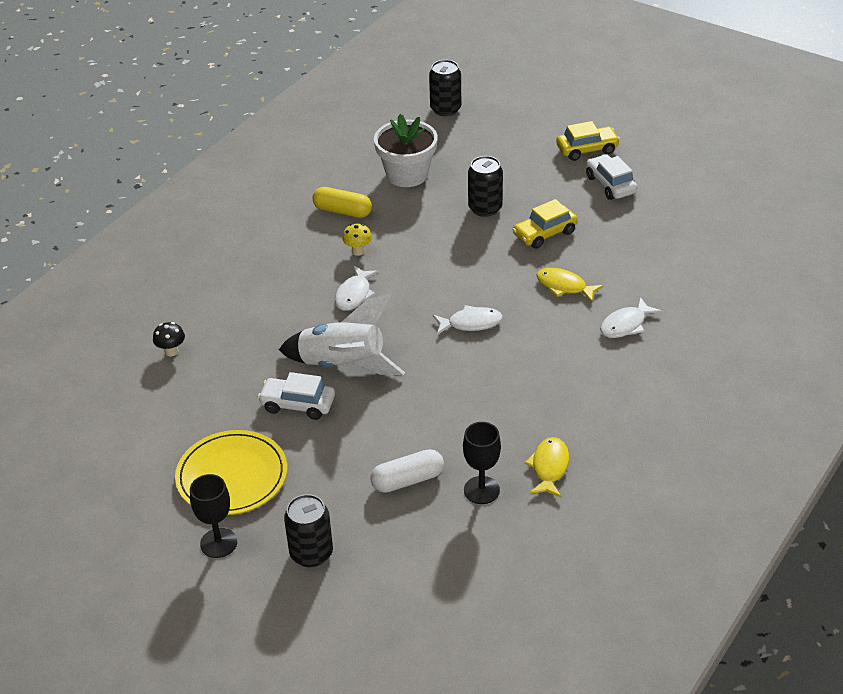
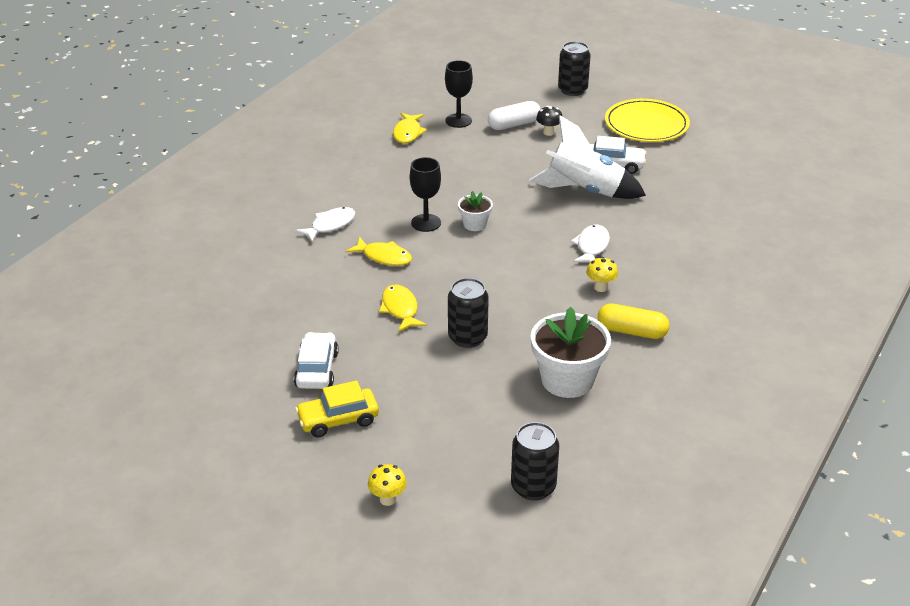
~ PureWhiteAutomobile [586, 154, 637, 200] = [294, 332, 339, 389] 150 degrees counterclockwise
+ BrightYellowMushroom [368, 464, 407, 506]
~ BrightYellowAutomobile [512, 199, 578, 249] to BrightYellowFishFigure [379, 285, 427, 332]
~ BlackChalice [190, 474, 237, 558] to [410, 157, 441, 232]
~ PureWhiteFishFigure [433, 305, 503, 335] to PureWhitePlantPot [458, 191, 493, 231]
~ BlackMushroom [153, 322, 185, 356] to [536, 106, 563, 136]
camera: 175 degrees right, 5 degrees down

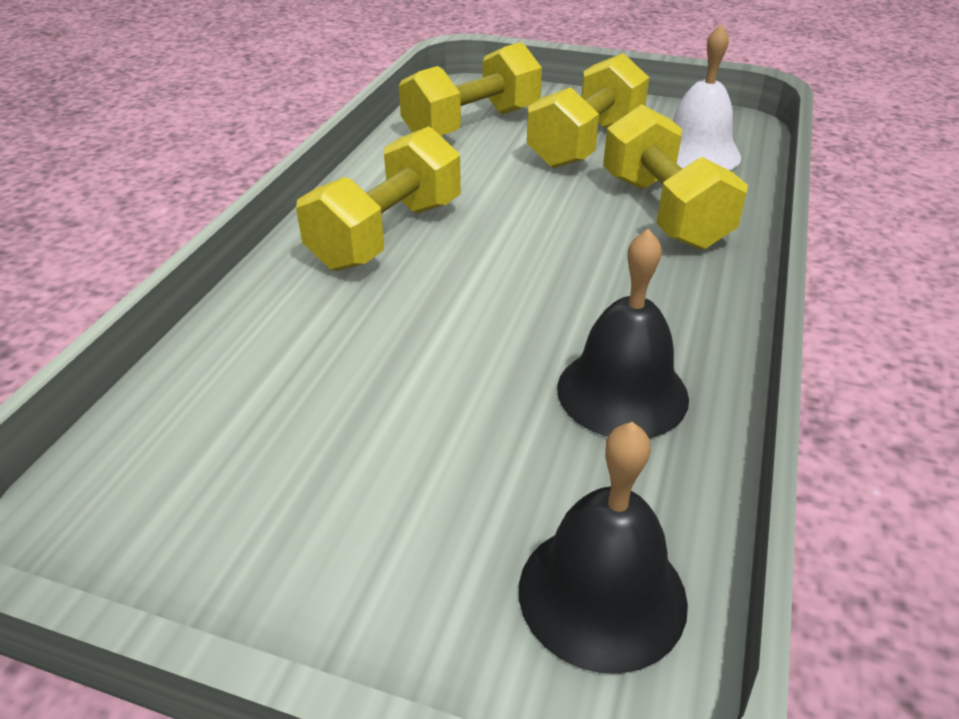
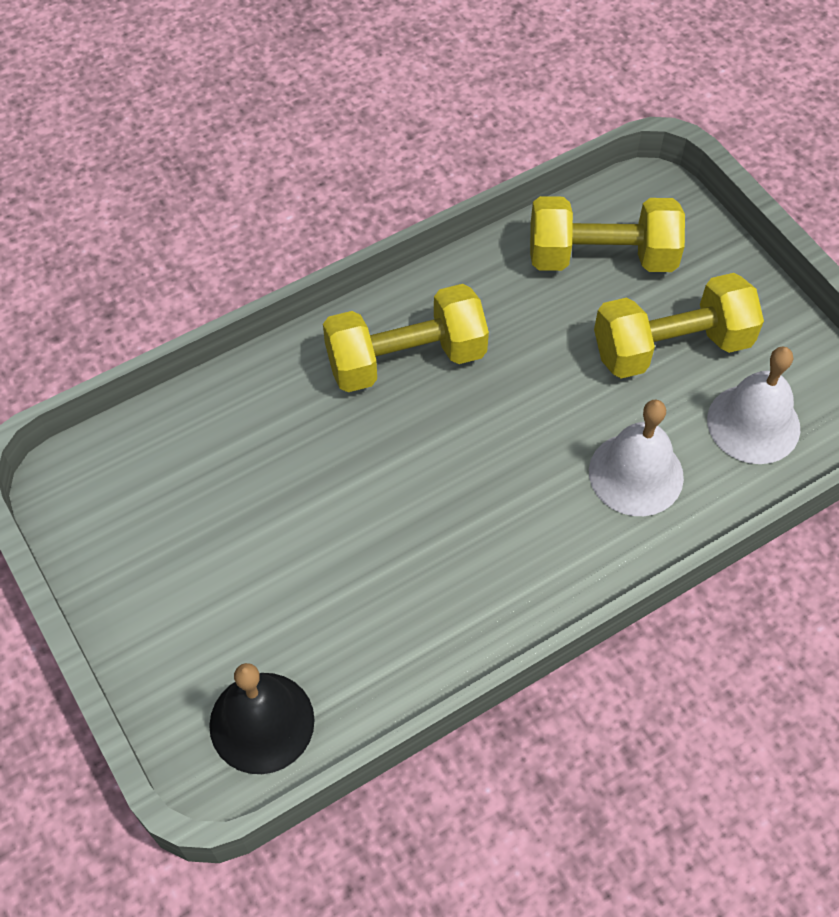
~ BrightYellowFreeWeight [603, 104, 748, 250] to PureWhiteHandBell [589, 400, 684, 516]
- BlackHandBell [557, 228, 689, 438]
camera: 40 degrees right, 20 degrees up

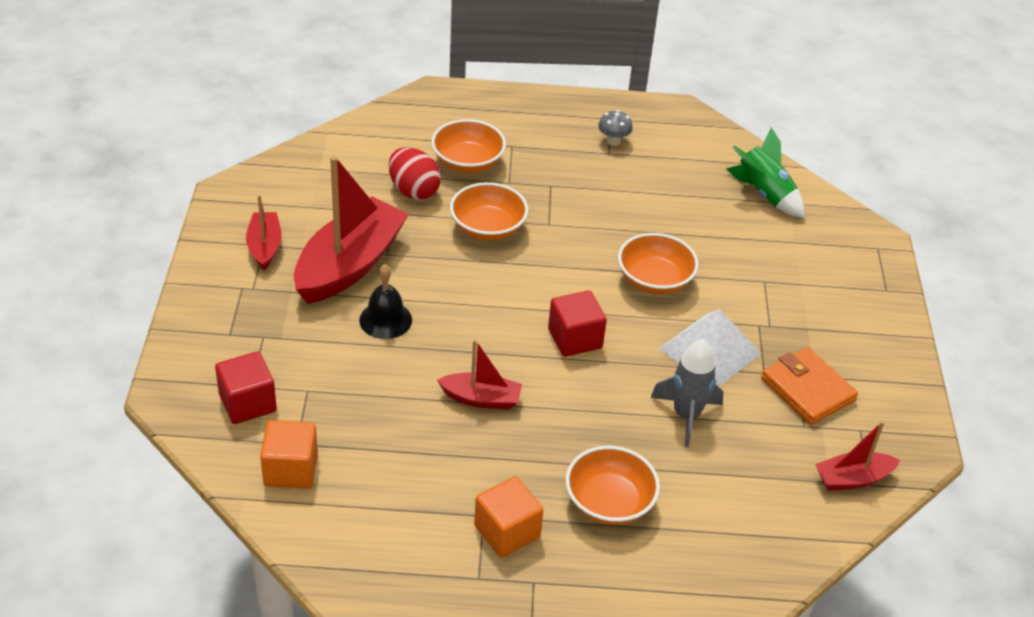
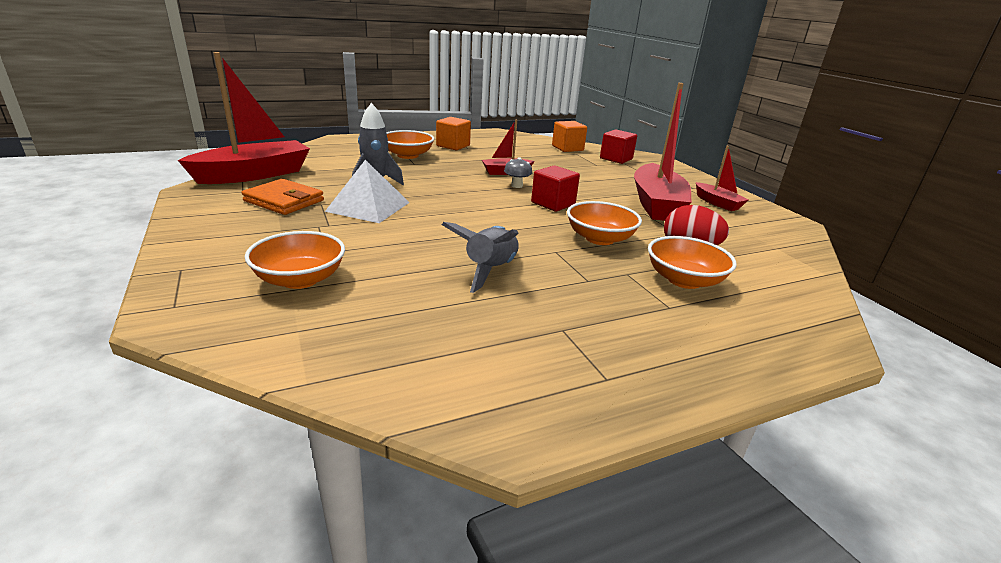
~ RedBoat [815, 421, 900, 491] = [178, 52, 310, 184] x1.97
~ OrangeDeepDish [618, 233, 699, 294] to [245, 231, 345, 289]
+ AshGreyToyRocket [442, 222, 519, 293]
~ AshGreyMushroom [598, 110, 633, 146] to [504, 157, 532, 188]
~ RedCube [548, 291, 607, 357] to [531, 166, 580, 212]
- BlackHandBell [359, 264, 412, 339]
- GreenToyRocket [726, 128, 804, 218]
camera: 155 degrees right, 15 degrees down

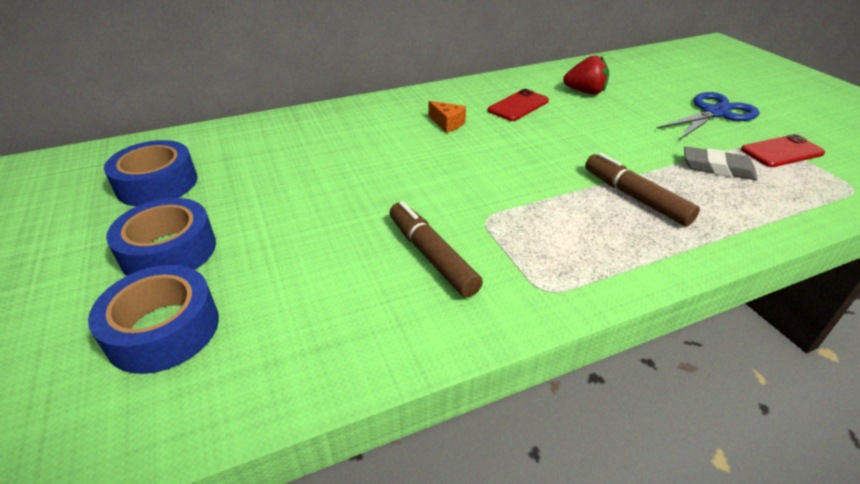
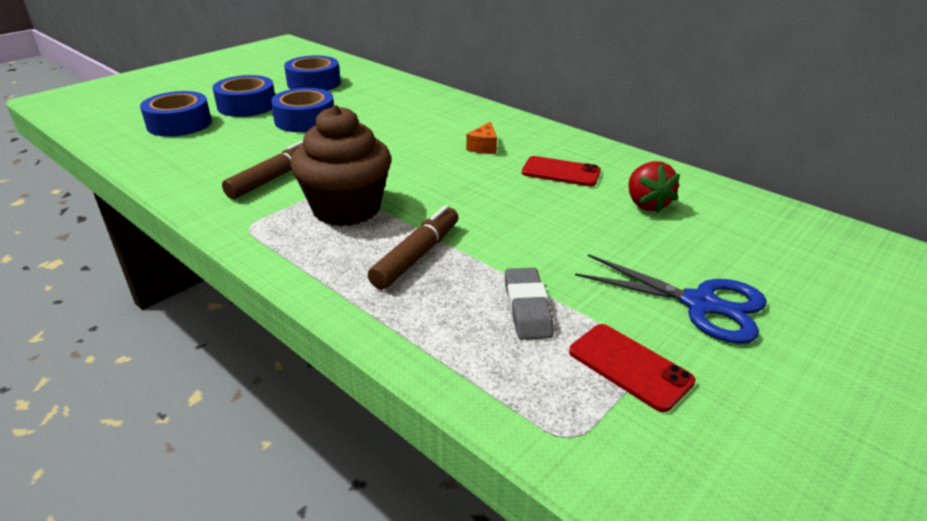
+ CobaltStickyTape [271, 88, 334, 132]
+ RussetMuffin [290, 105, 391, 226]
camera: 65 degrees right, 5 degrees down

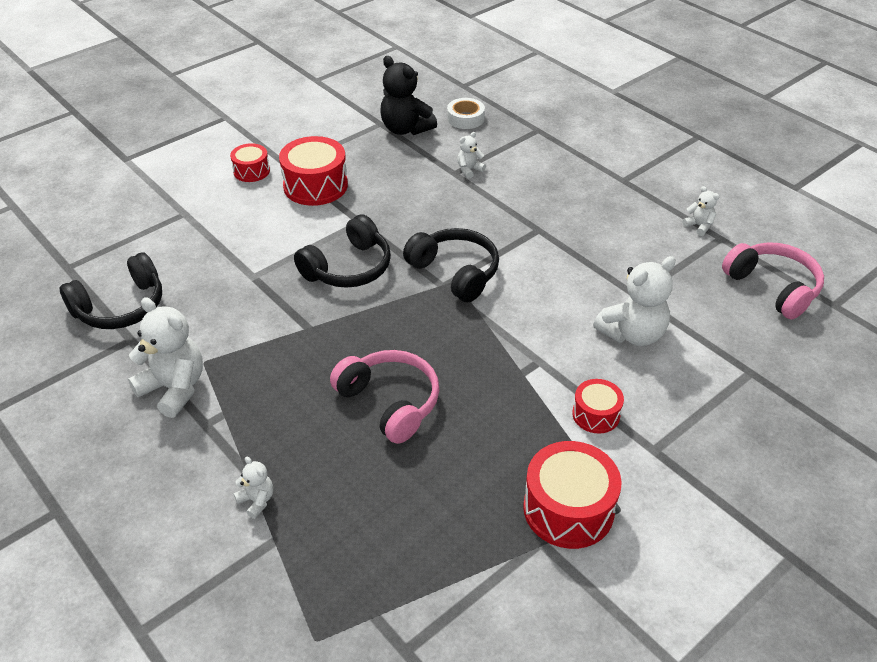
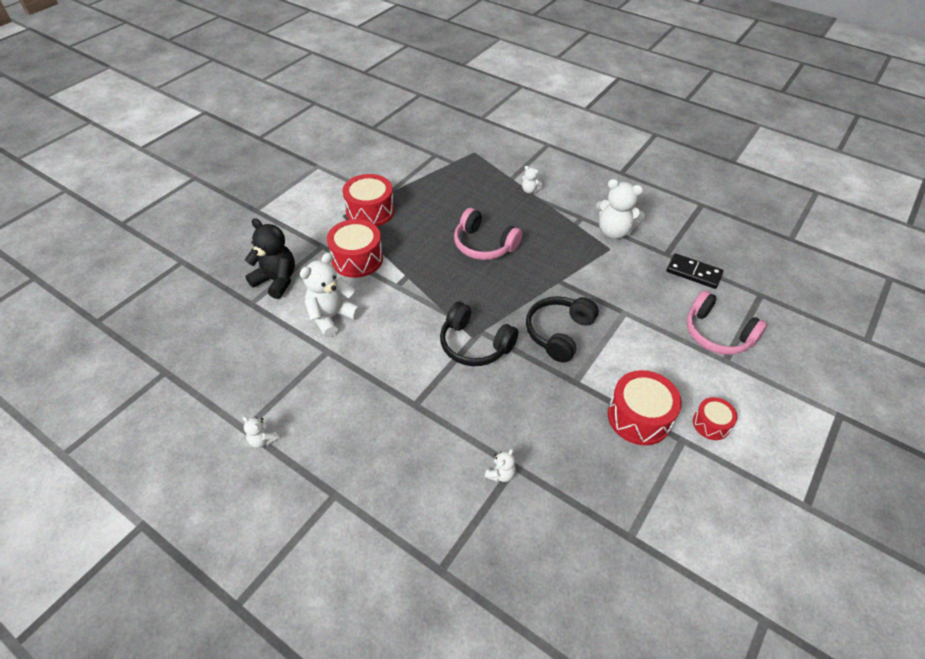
~ BlackStuffedBear [380, 56, 437, 135] to [245, 218, 295, 299]
~ RedToyDrum [572, 379, 624, 433] = [327, 219, 383, 278] x1.74
~ BlackHeadset [60, 252, 162, 329] to BlackDominoTile [667, 253, 723, 289]
~ PinkHeadset [722, 242, 824, 320] to [686, 290, 767, 355]
- PureWhiteStickyTape [447, 98, 485, 129]
camera: 165 degrees right, 5 degrees up

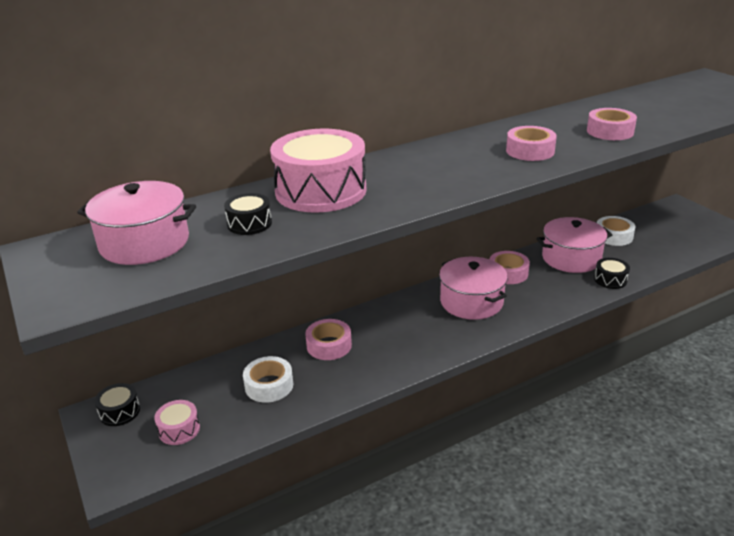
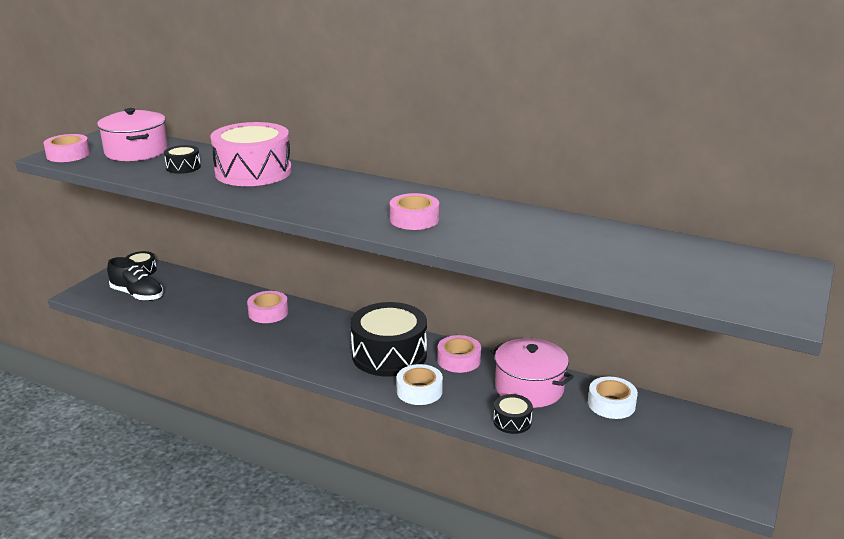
~ PinkStickyTape [587, 108, 637, 140] to [44, 134, 90, 162]
~ PinkToyDrum [154, 400, 200, 445] to BlackShoe [107, 257, 164, 301]
~ PinkCookingPot [439, 257, 508, 320] to BlackToyDrum [350, 302, 427, 377]
~ PureWhiteStickyTape [243, 356, 293, 403] to [396, 364, 443, 405]
camera: 55 degrees right, 5 degrees down

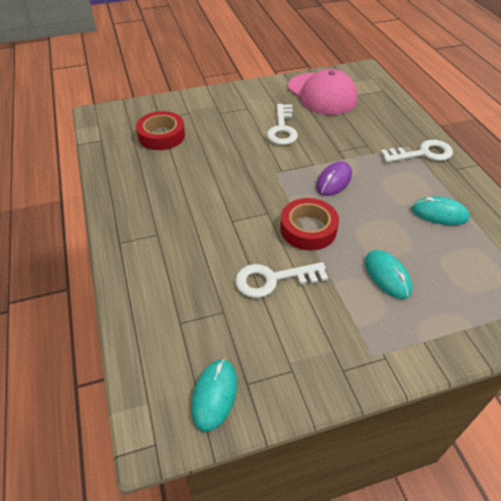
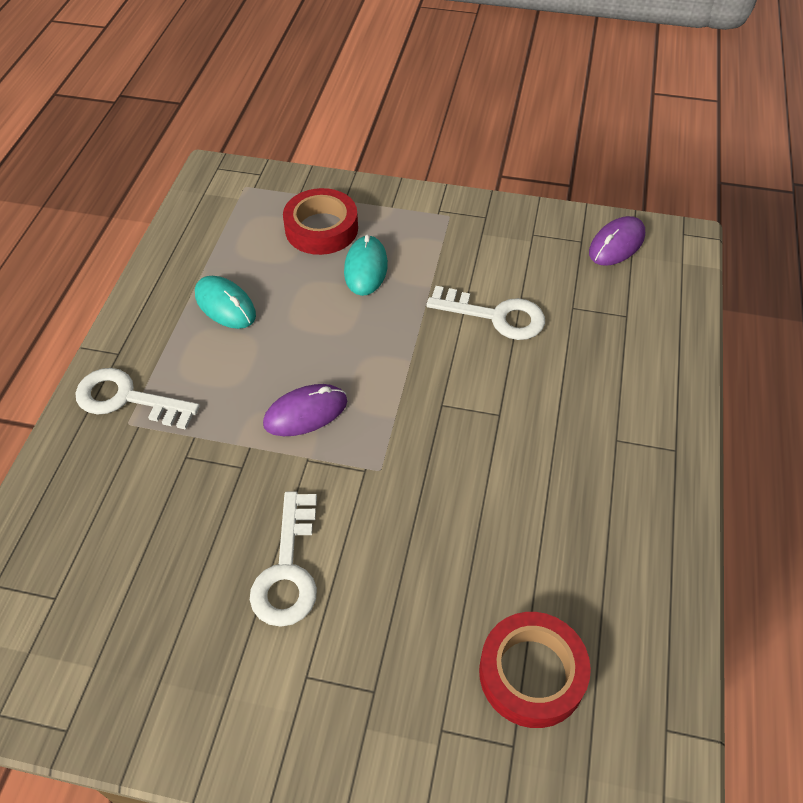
~ PureWhiteKey [267, 104, 298, 145] = [250, 491, 317, 627] 150 degrees clockwise
~ RedStickyTape [280, 198, 339, 250] to [283, 188, 358, 255]
~ AquaMouse [191, 359, 237, 432] to RoyalPurpleMouse [589, 216, 645, 266]
- PinkPeakedCap [288, 69, 358, 115]
camera: 150 degrees left, 5 degrees up

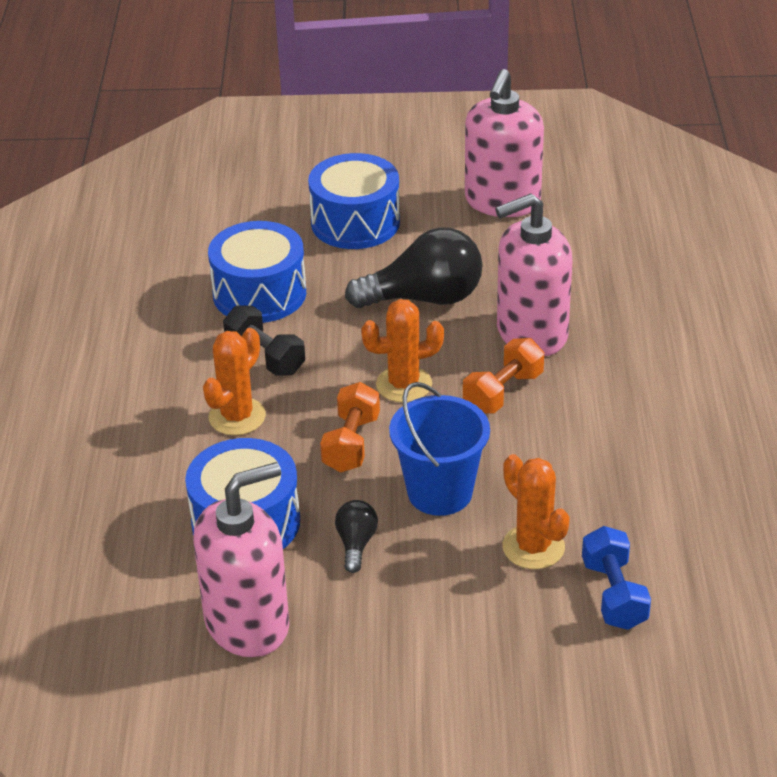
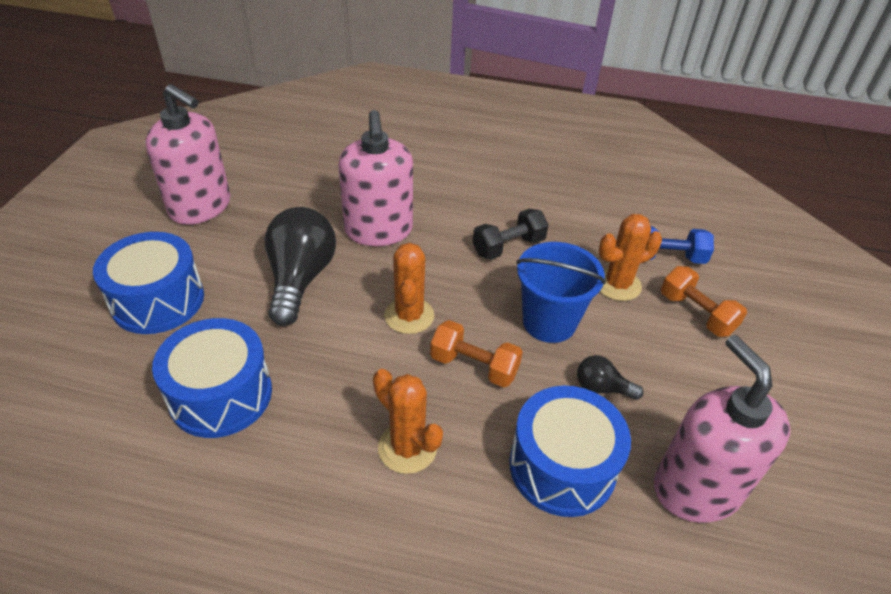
~ BlackFreeWeight [223, 305, 305, 376] to [473, 209, 548, 260]
~ OrangeFreeWeight [463, 338, 544, 414] to [661, 266, 747, 337]
camera: 80 degrees left, 5 degrees up

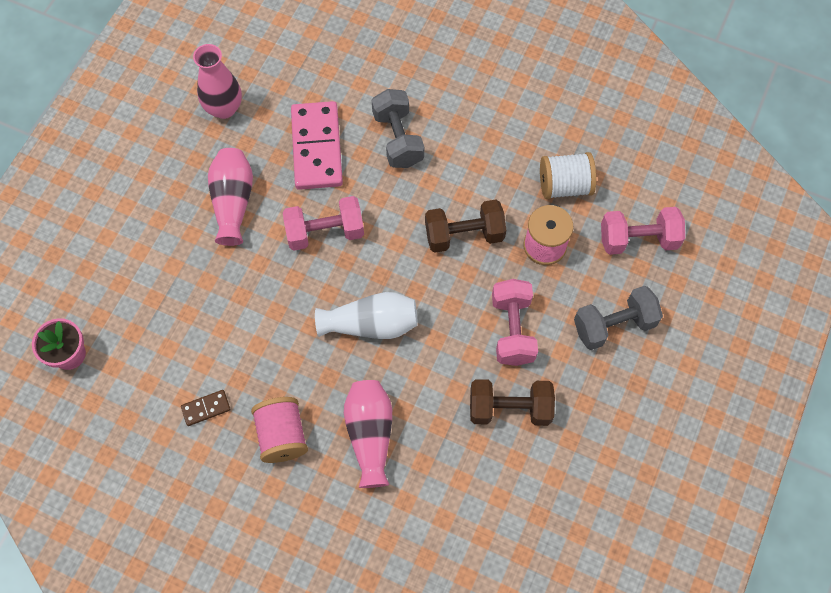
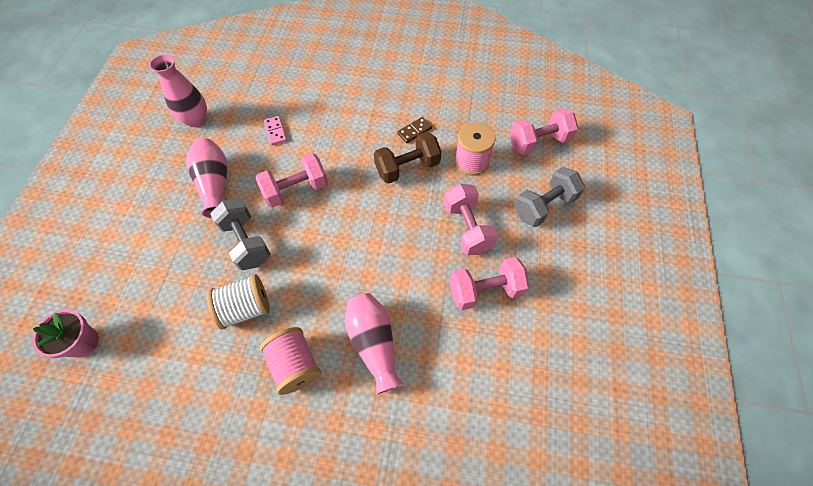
~ PureWhiteReelOfThread [540, 152, 596, 199] to [207, 274, 270, 329]
~ AshGreyFreeWeight [372, 89, 424, 168] to [210, 199, 271, 270]
~ PinkDominoTile [291, 101, 343, 190] = [264, 116, 287, 145] x0.44
~ RussetDominoTile [181, 390, 231, 426] to [397, 117, 432, 143]
~ RussetFreeWeight [470, 379, 555, 426] to PinkFreeWeight [450, 257, 530, 310]
- PureWhiteTallVase [315, 292, 418, 339]
camera: 15 degrees left, 5 degrees down

